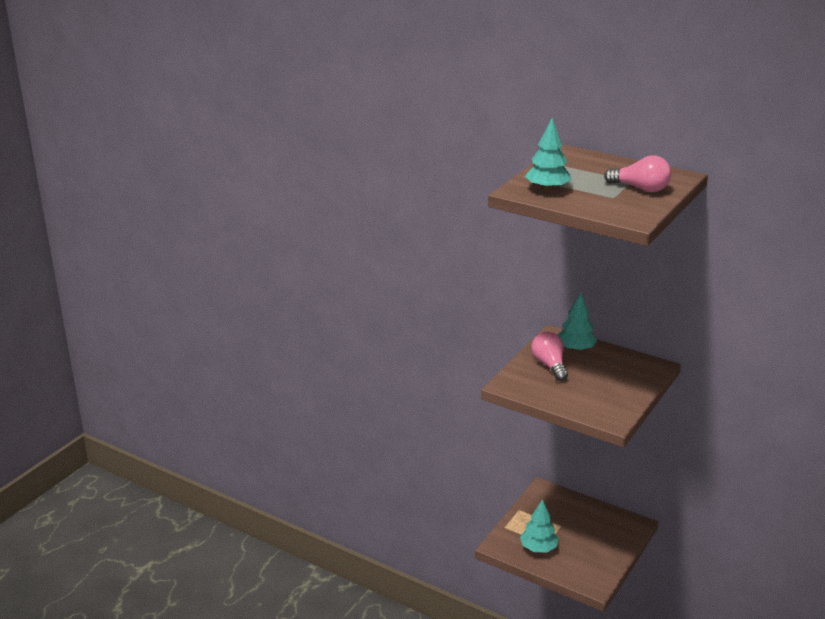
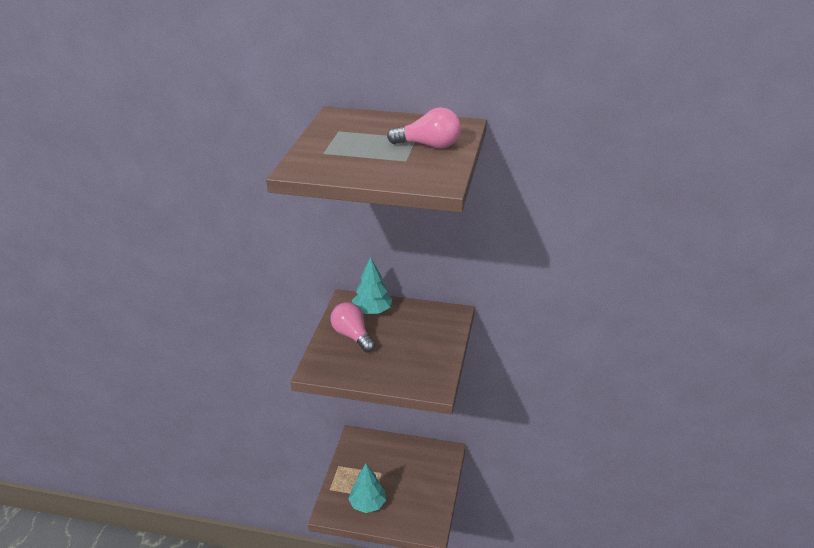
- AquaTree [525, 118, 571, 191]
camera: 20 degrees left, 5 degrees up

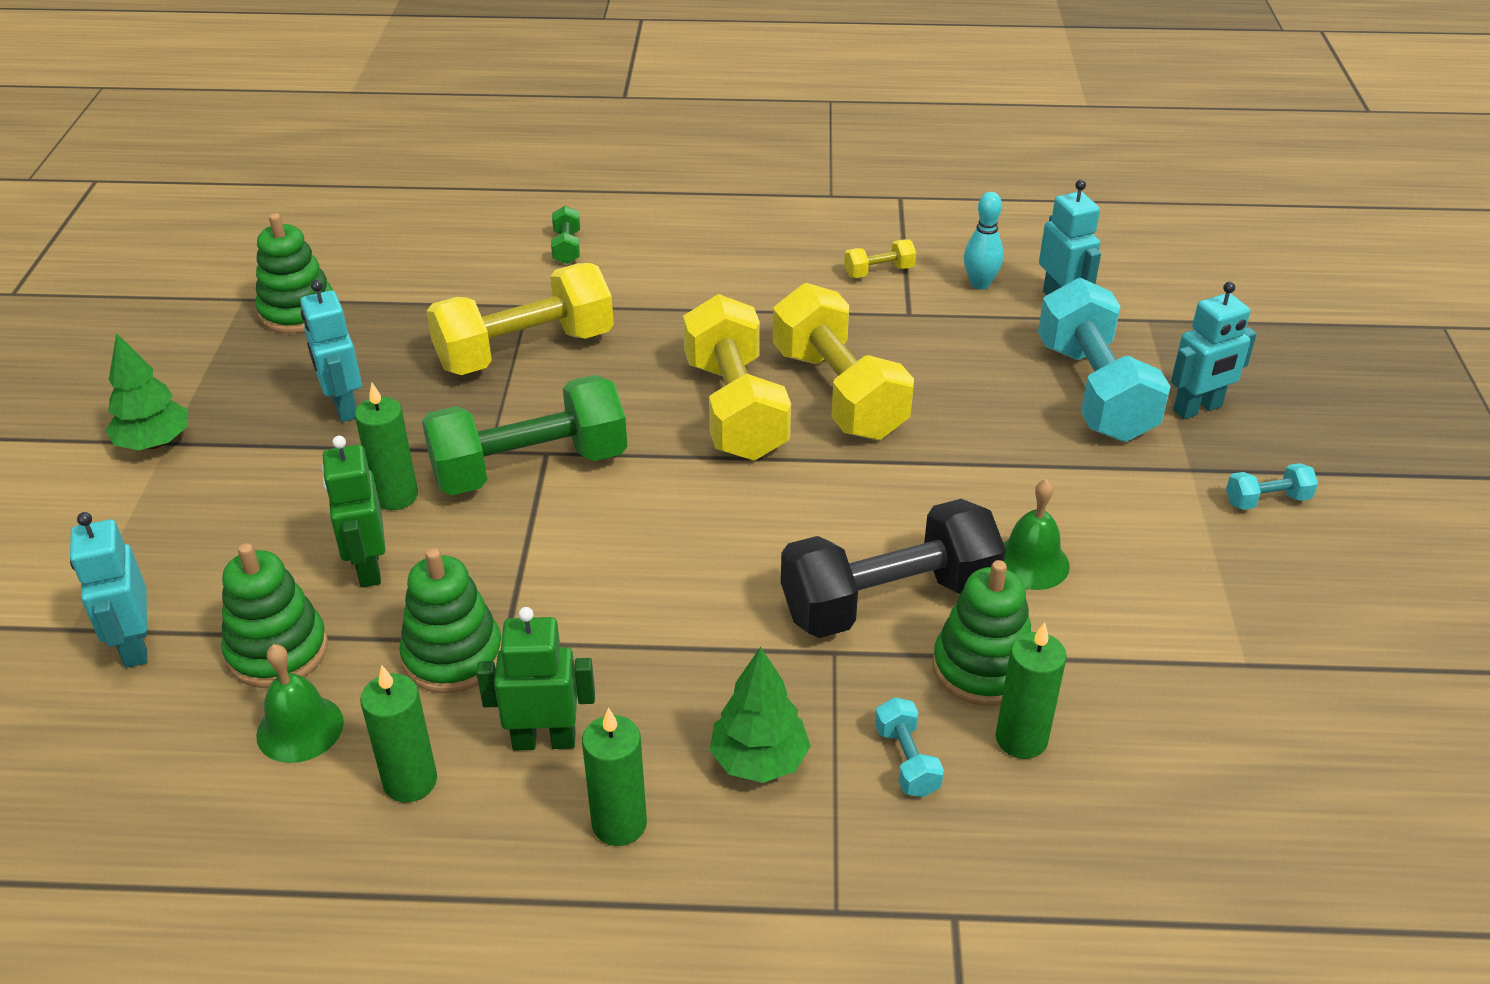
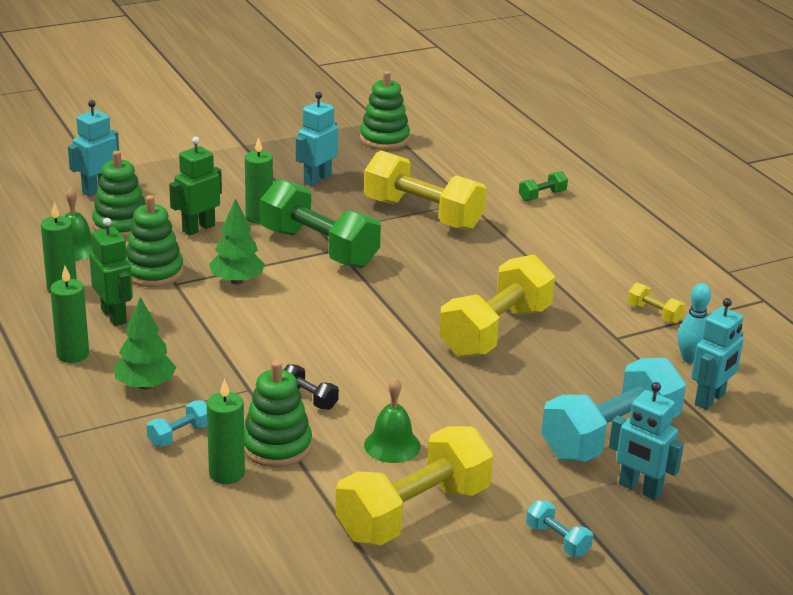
~ GreenTree [106, 333, 188, 450] to [209, 198, 265, 285]
~ BlackFreeWeight [781, 499, 1006, 638] = [284, 364, 339, 410] x0.42
~ BrightYellowFreeWeight [683, 294, 791, 461] to [335, 426, 493, 546]
camera: 60 degrees right, 10 degrees down

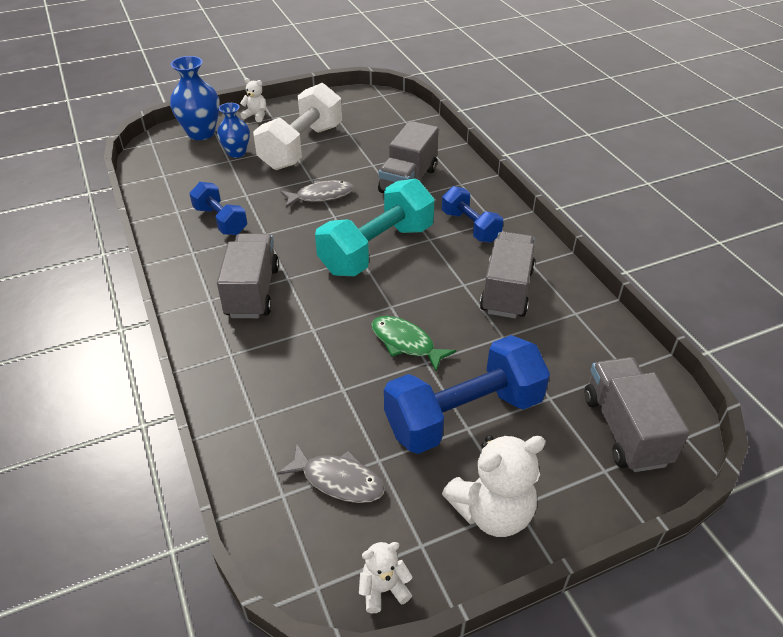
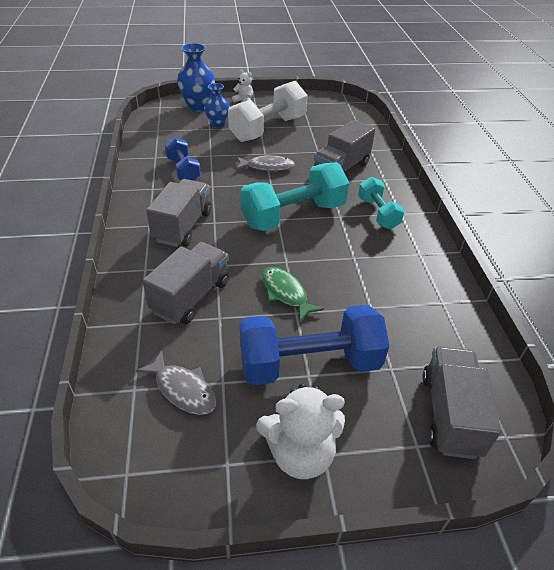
~ AshGreyLorry [480, 231, 535, 318] to [142, 242, 229, 324]
~ CobaltFreeWeight [442, 186, 503, 243] to AquaFreeWeight [358, 177, 405, 229]
- PureWhiteStuffedBear [359, 542, 412, 613]
camera: 15 degrees right, 0 degrees up

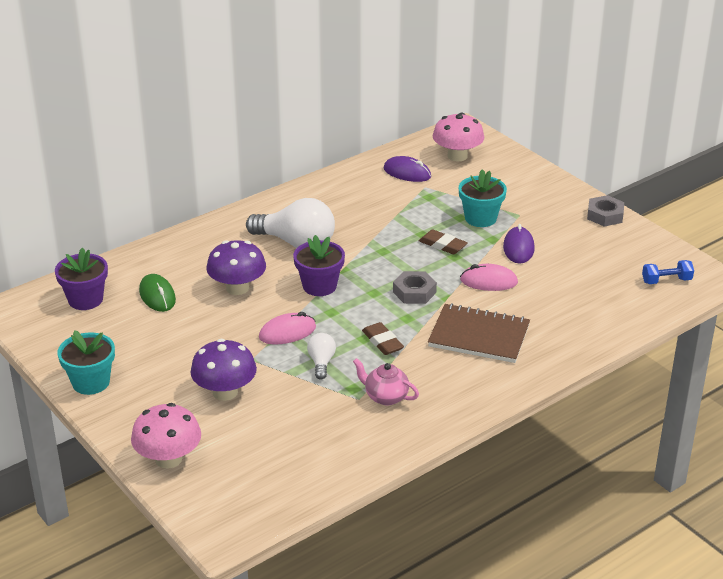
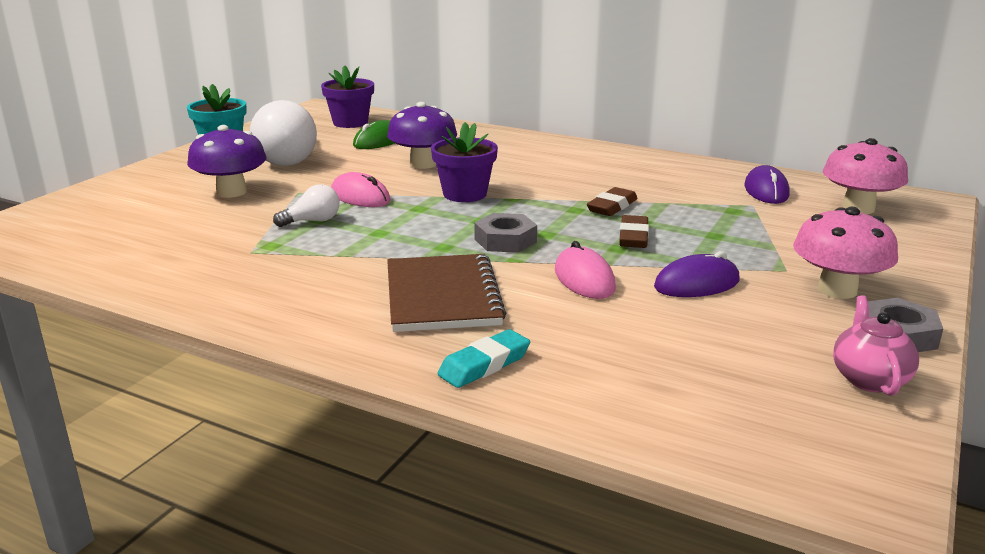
~ PureWhiteLightBulb [246, 198, 335, 248] to [250, 100, 317, 166]
+ AquaGumEraser [437, 329, 530, 388]
~ RussetGumEraser [362, 322, 404, 355] to [587, 187, 638, 216]
~ PinkMushroom [131, 403, 201, 469] to [793, 207, 898, 299]
~ PinkChinaTeapot [353, 358, 419, 405] to [833, 295, 919, 396]
- AquaPlantPot [459, 169, 507, 227]
- CobaltFreeWeight [642, 260, 694, 284]
camera: 65 degrees right, 10 degrees down

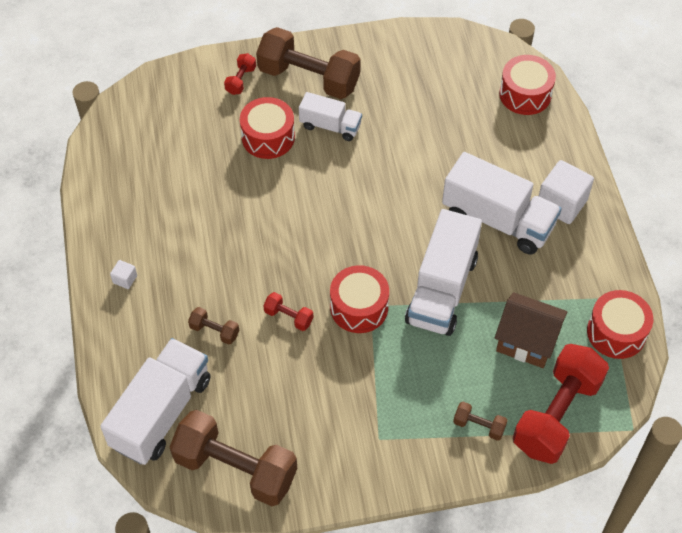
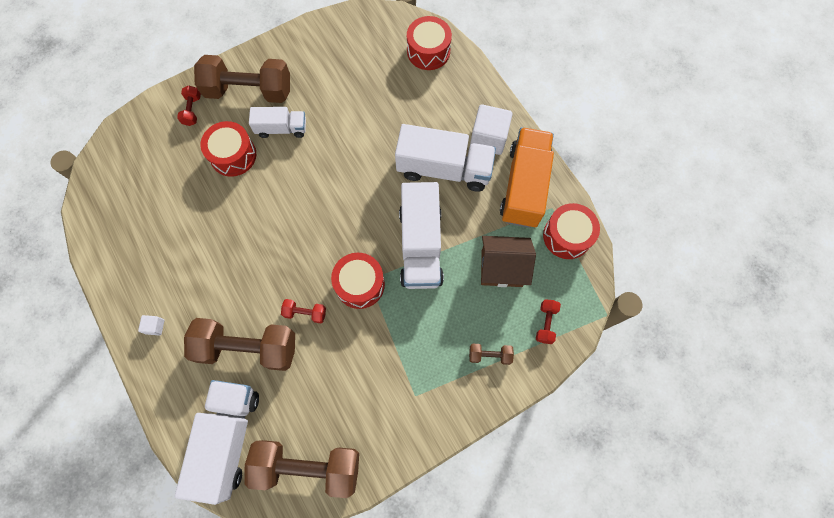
~ RussetFreeWeight [188, 307, 239, 345] = [184, 318, 295, 371] x2.31
+ OrangeLorry [500, 127, 554, 228]
~ RedFreeWeight [513, 344, 609, 464] = [536, 299, 561, 344] x0.43
camera: 20 degrees left, 15 degrees up

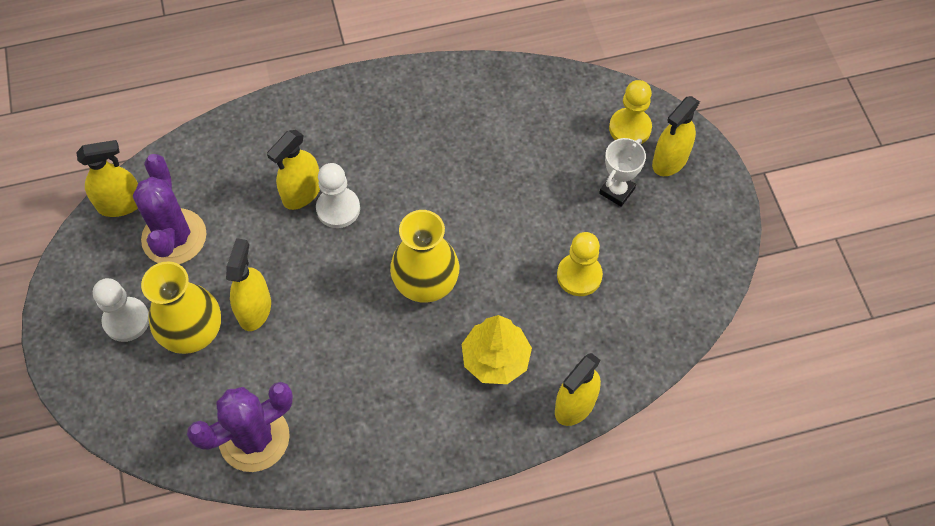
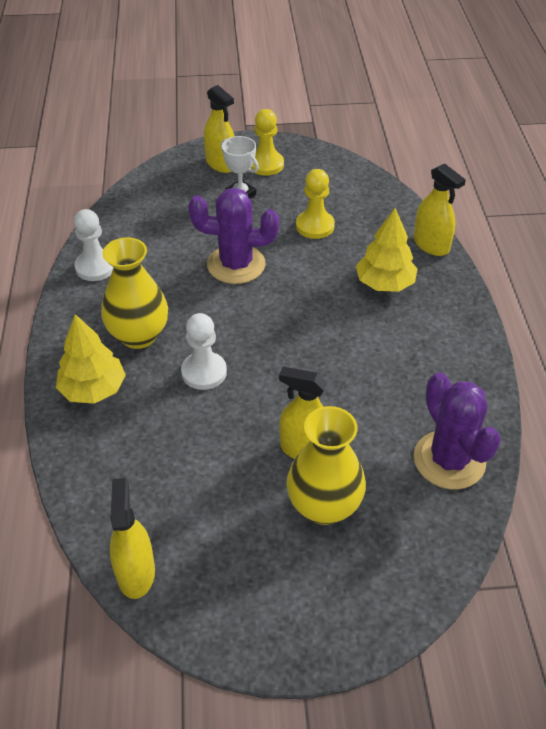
+ BrightYellowTree [56, 314, 126, 404]
~ PureWhiteChessPawn [93, 278, 149, 342] to [74, 209, 113, 281]
~ BrightYellowTallVase [390, 210, 459, 303] to [101, 237, 168, 349]
~ RoyalPurpleSaguaroCactus [133, 154, 206, 264] to [188, 188, 279, 284]
~ BrightYellowChessPawn [609, 80, 652, 144] to [251, 109, 284, 176]
- BrightYellowSprayBottle [267, 130, 320, 210]
camera: 80 degrees left, 15 degrees down

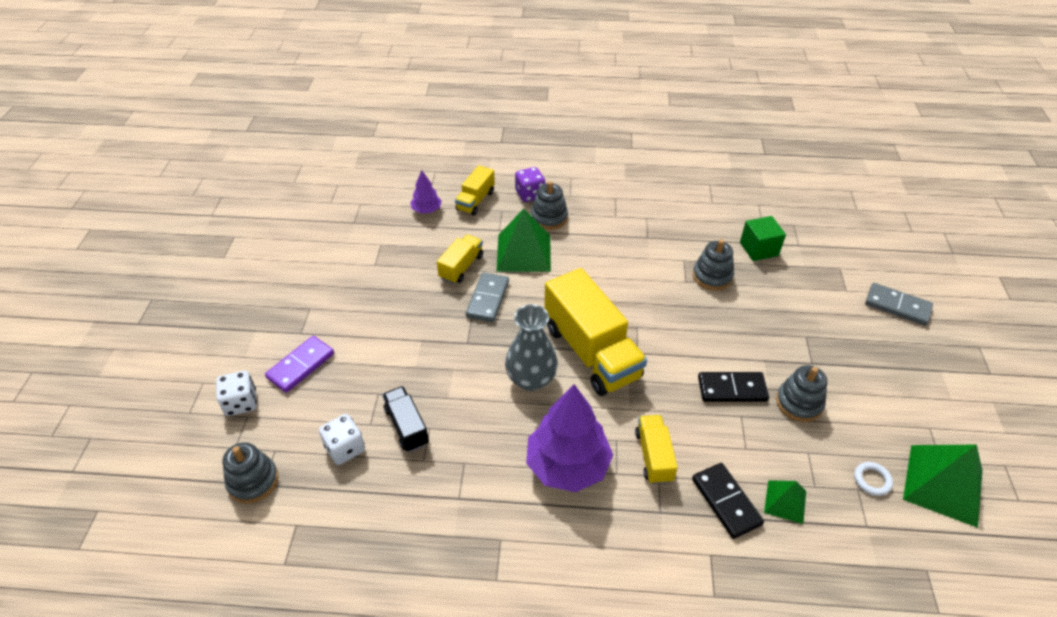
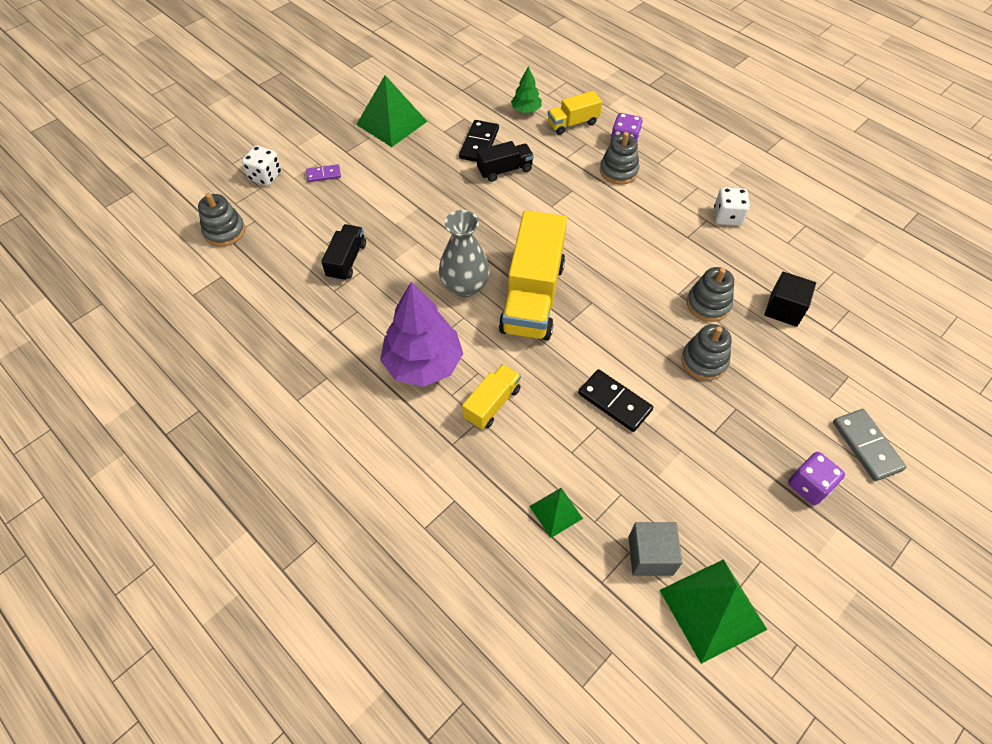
~ RoyalPurpleDominoTile [265, 336, 334, 393] = [306, 164, 341, 182] x0.59
~ GreenPyramid [497, 209, 551, 272] to [356, 75, 427, 147]
~ BlackDominoTile [692, 463, 764, 539] to [459, 120, 499, 162]
~ BrightYellowLorry [437, 234, 483, 284] to BlackLorry [477, 141, 534, 182]
~ RoyalPurpleTree [410, 170, 442, 213] to GreenTree [511, 66, 542, 113]
~ PureWhiteHoop [854, 462, 893, 496] to AshGreyCube [629, 522, 682, 576]
~ AshGreyStackingToy [776, 365, 827, 422] to [681, 324, 732, 380]
~ PureWhiteGameDie [319, 414, 365, 465] to [714, 187, 750, 226]
~ GreenCube [740, 216, 786, 261] to BlackCube [764, 272, 816, 327]
+ RoyalPurpleGameDie [788, 452, 845, 505]
- AshGreyDominoTile [466, 272, 509, 322]
camera: 40 degrees right, 10 degrees up

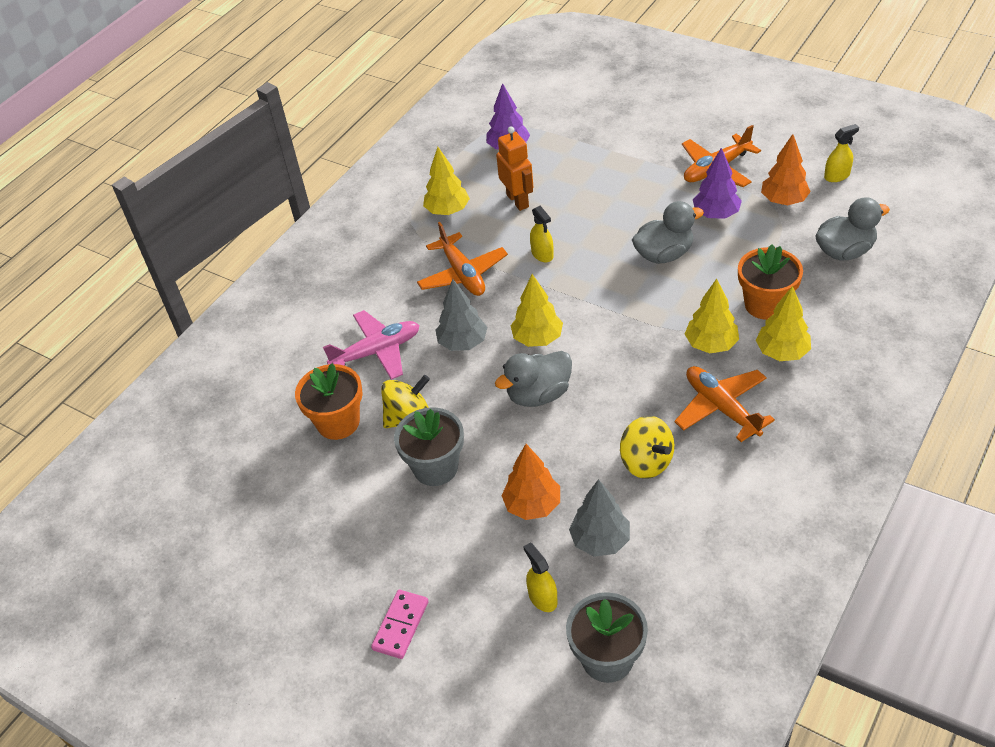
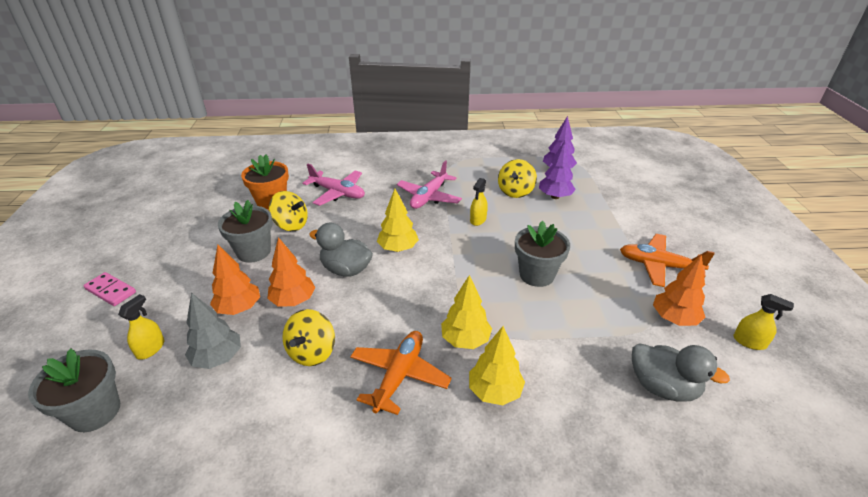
~ PinkDominoTile [371, 590, 428, 659] = [83, 272, 136, 306] 45 degrees clockwise
+ OrangeTree [267, 237, 315, 306]
~ OrangeAeroplane [417, 222, 508, 296] to PinkAeroplane [397, 160, 462, 209]
~ OrangeToyRobot [496, 126, 533, 211] to BrightYellowSpinningTop [498, 159, 537, 198]
~ AshGreyDuck [632, 201, 704, 264] to AshGreyPlantPot [515, 221, 570, 287]
~ RoyalPurpleTree [693, 148, 742, 219] to [539, 141, 576, 199]
- BrightYellowTree [423, 147, 470, 215]
- AshGreyTree [436, 279, 488, 351]
- OrangePlantPot [738, 245, 803, 320]
camera: 50 degrees right, 10 degrees down

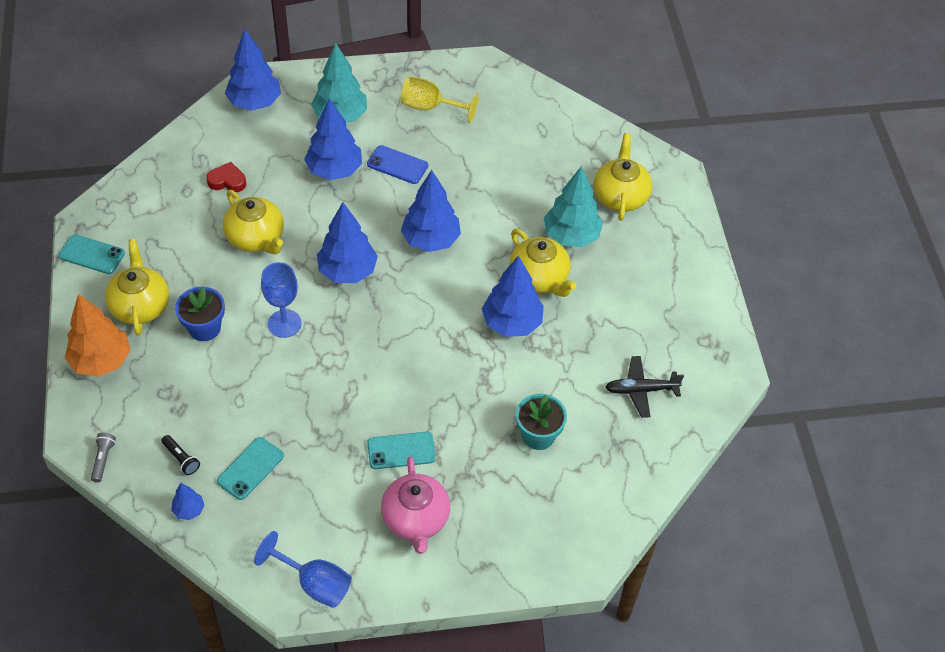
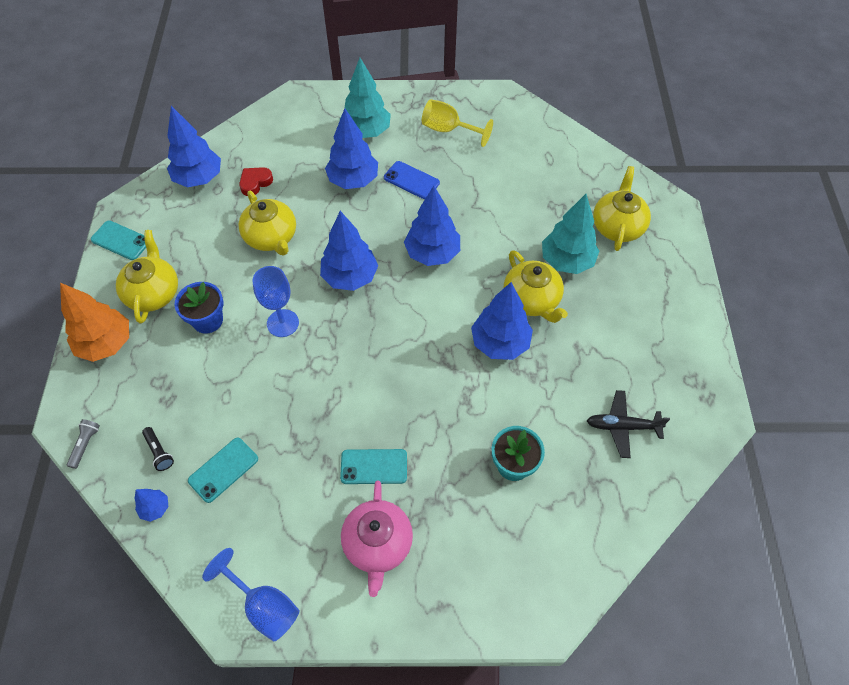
~ CobaltTree [225, 29, 281, 111] to [167, 106, 221, 187]
~ RedHeart [206, 162, 246, 192] = [239, 167, 273, 196] 60 degrees counterclockwise
camera: 10 degrees right, 5 degrees up

